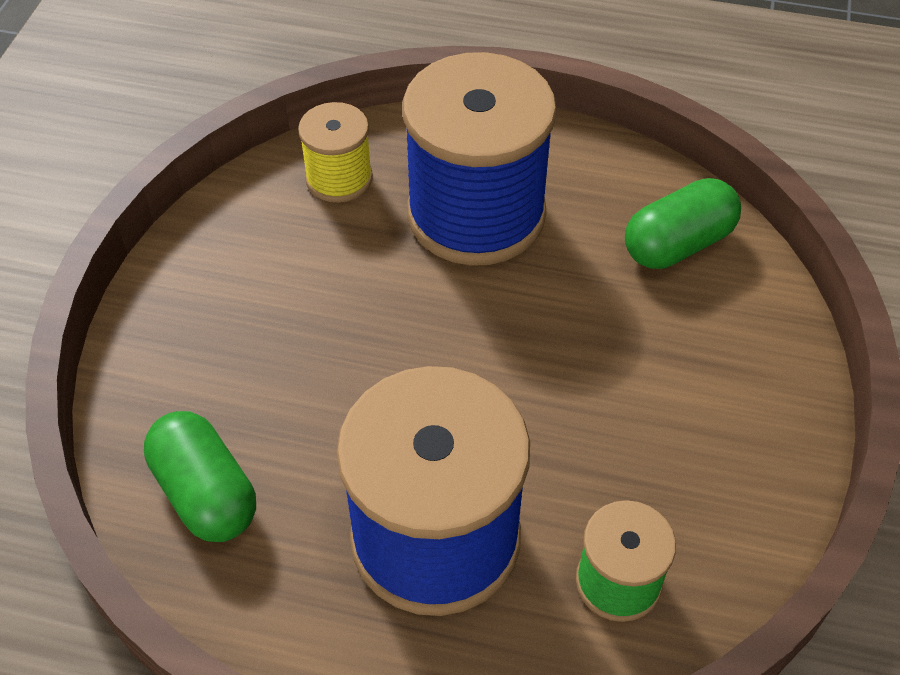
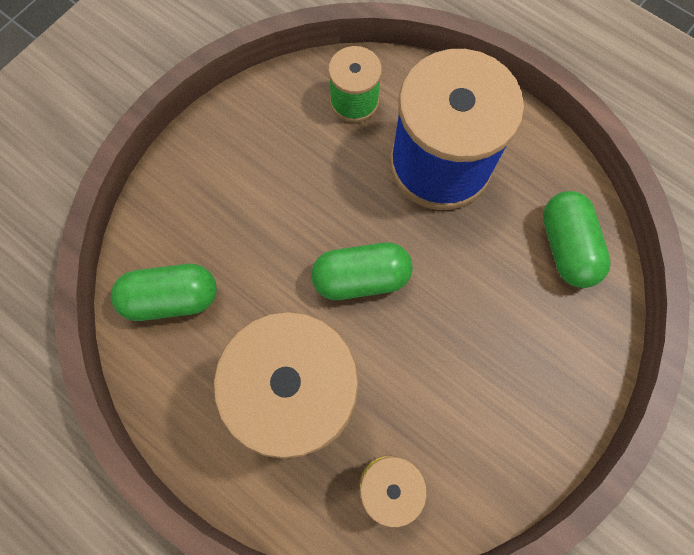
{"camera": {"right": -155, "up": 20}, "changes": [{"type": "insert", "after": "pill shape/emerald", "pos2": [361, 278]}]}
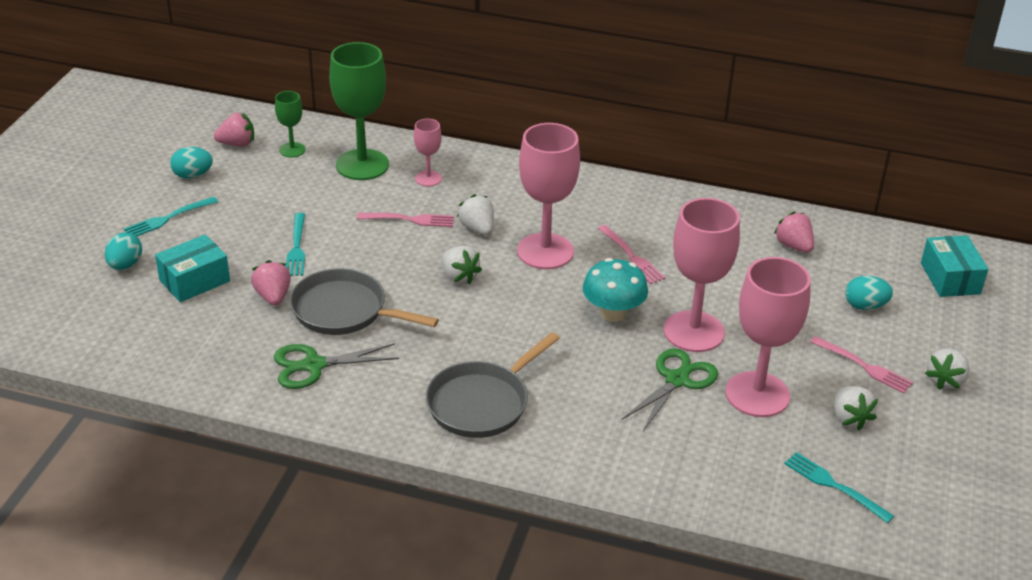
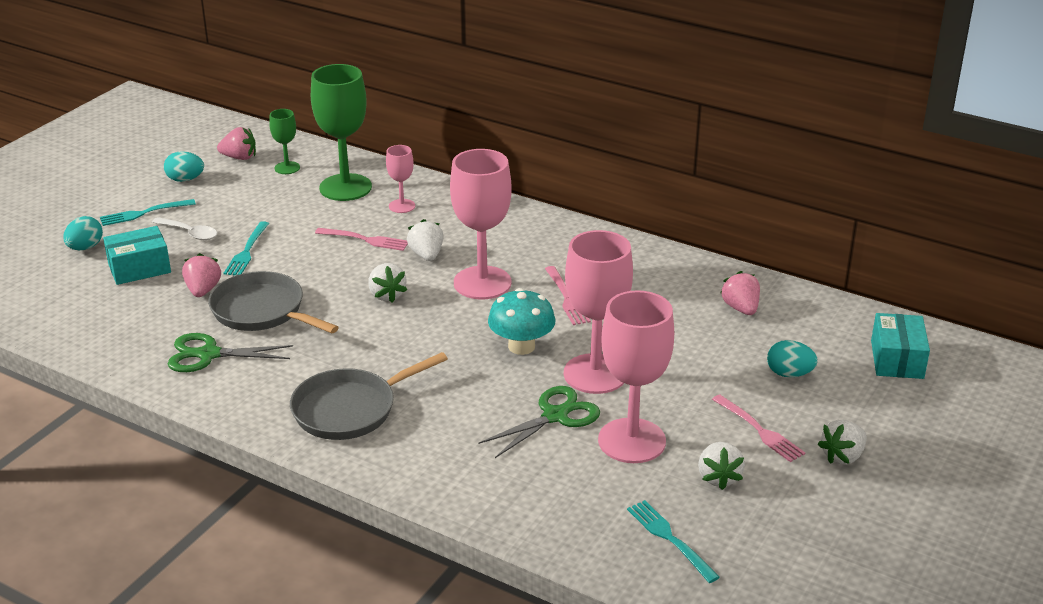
{"camera": {"right": 15, "up": -5}, "changes": [{"type": "insert", "after": "spoon/white", "pos2": [189, 233]}]}
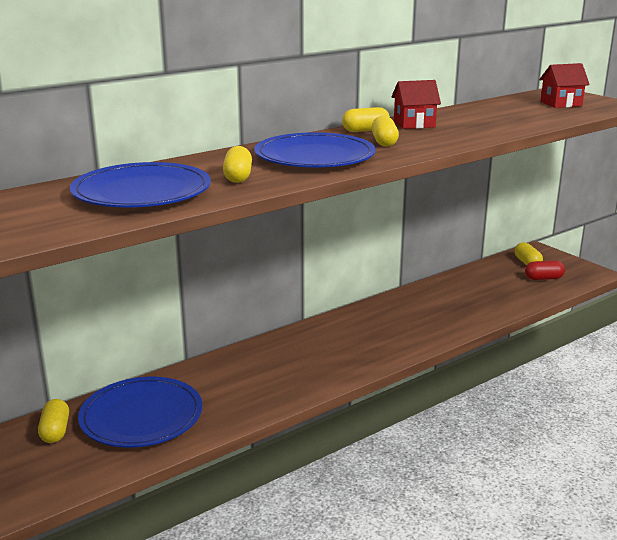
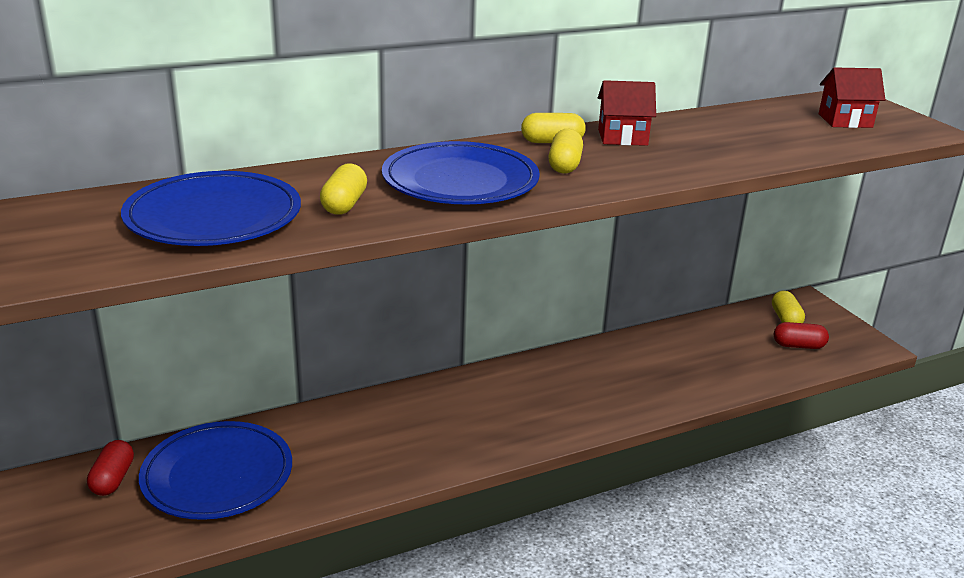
{"camera": {"right": 10, "up": 5}, "changes": [{"type": "recolor", "before": "pill shape/golden", "after": "pill shape/scarlet", "pos1": [55, 431], "pos2": [113, 479]}]}
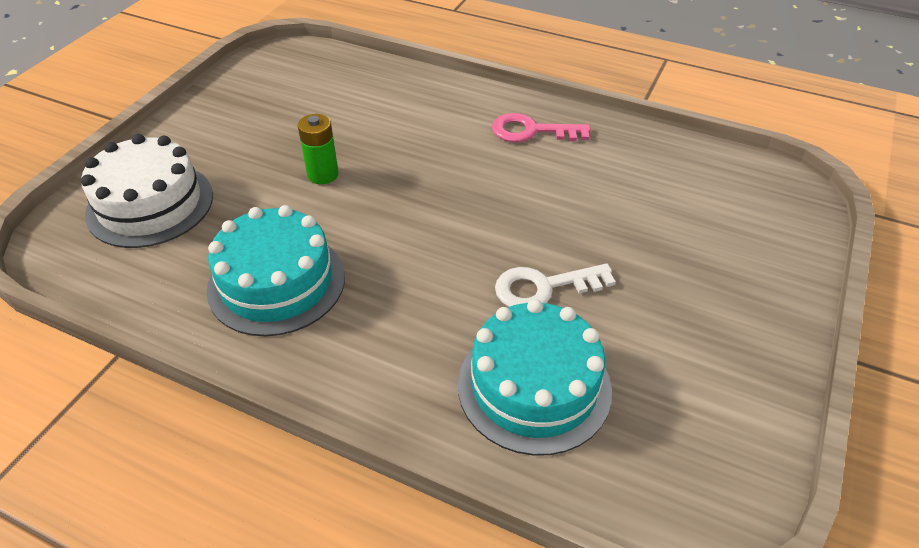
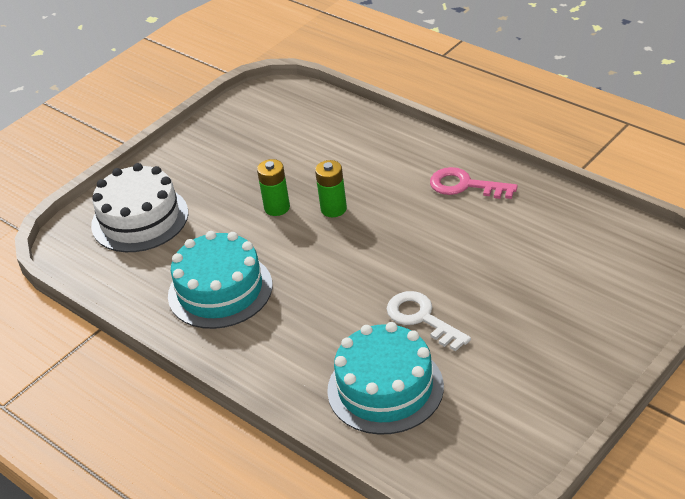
{"camera": {"right": 20, "up": -5}, "changes": [{"type": "insert", "after": "battery/emerald", "pos2": [333, 209]}, {"type": "rotate", "before": "door key/white", "pos1": [544, 287], "pos2": [422, 319], "turn": 45}]}
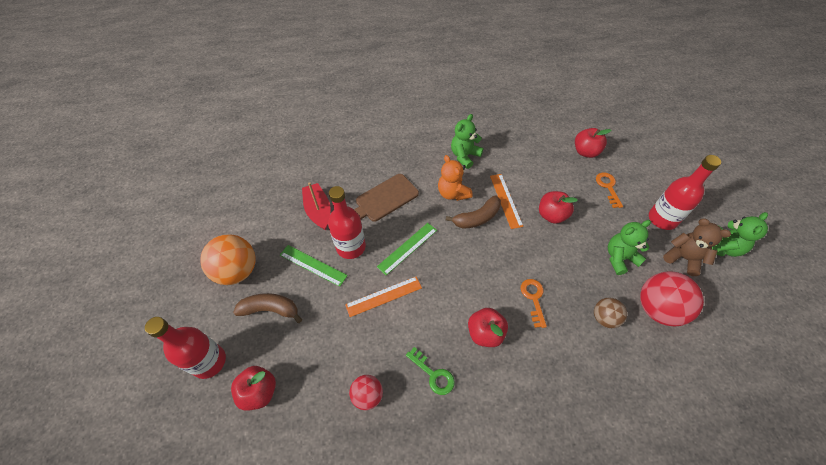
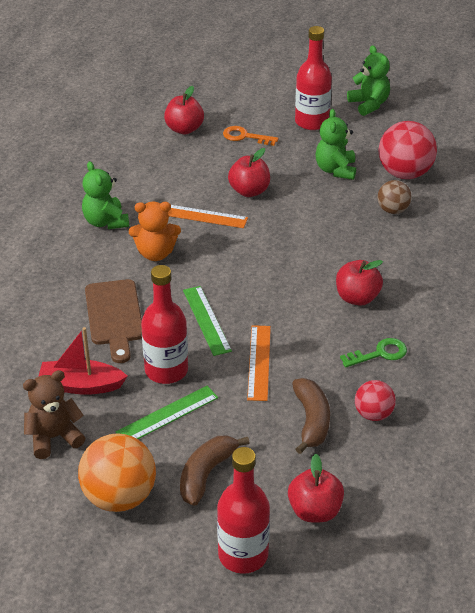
{"camera": {"right": -65, "up": -15}, "changes": [{"type": "delete", "before": "door key/orange", "pos1": [533, 298]}, {"type": "move", "before": "banana fruit/russet", "pos1": [477, 218], "pos2": [311, 421]}, {"type": "move", "before": "teddy bear/russet", "pos1": [683, 258], "pos2": [54, 437]}]}
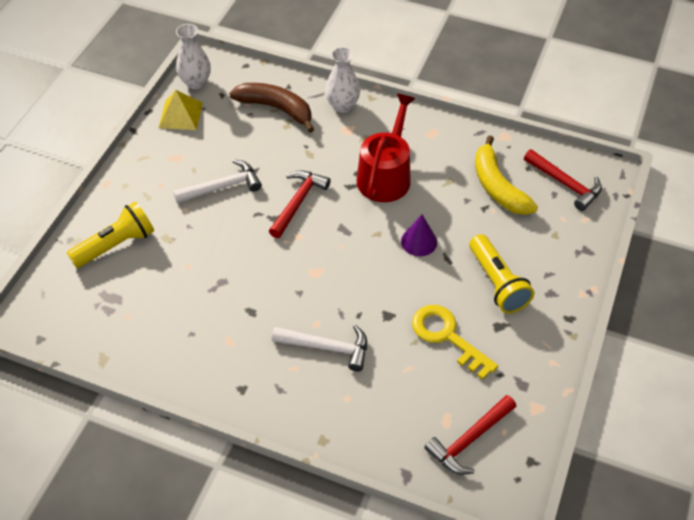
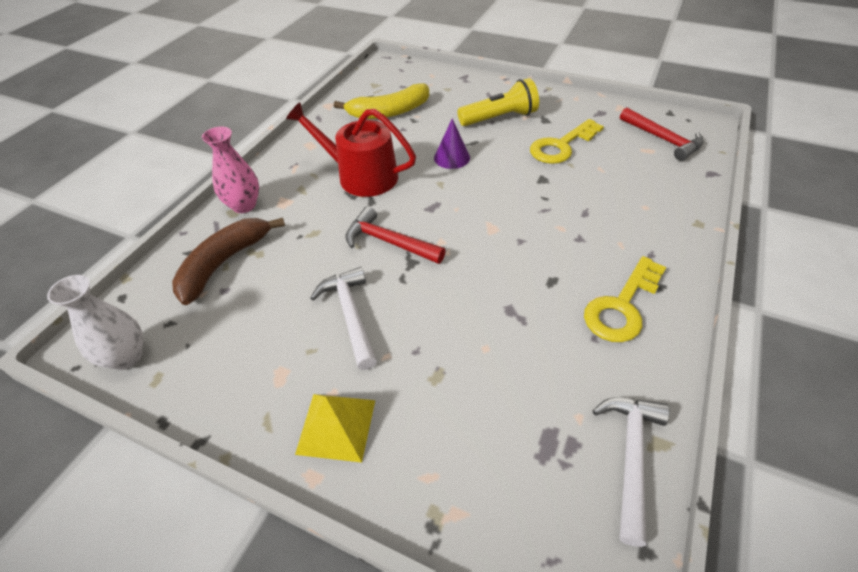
{"camera": {"right": -85, "up": -5}, "changes": [{"type": "delete", "before": "flashlight/golden", "pos1": [116, 245]}, {"type": "delete", "before": "hammer/scarlet", "pos1": [565, 184]}, {"type": "insert", "after": "door key/golden", "pos2": [622, 306]}, {"type": "move", "before": "pyramid/golden", "pos1": [181, 115], "pos2": [336, 426]}, {"type": "move", "before": "hammer/white", "pos1": [327, 347], "pos2": [631, 457]}, {"type": "recolor", "before": "tall vase/white", "after": "tall vase/rose-pink", "pos1": [342, 106], "pos2": [244, 205]}]}
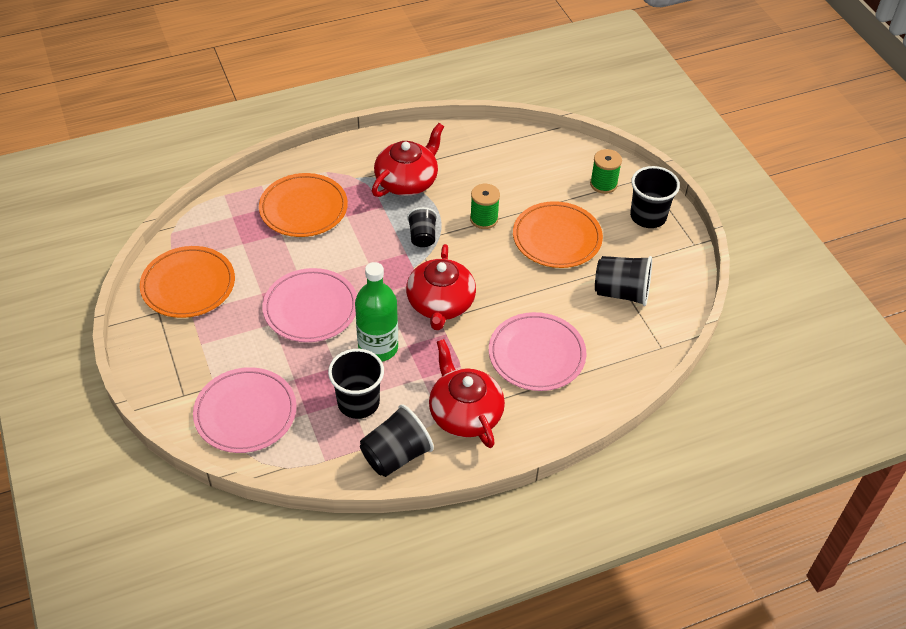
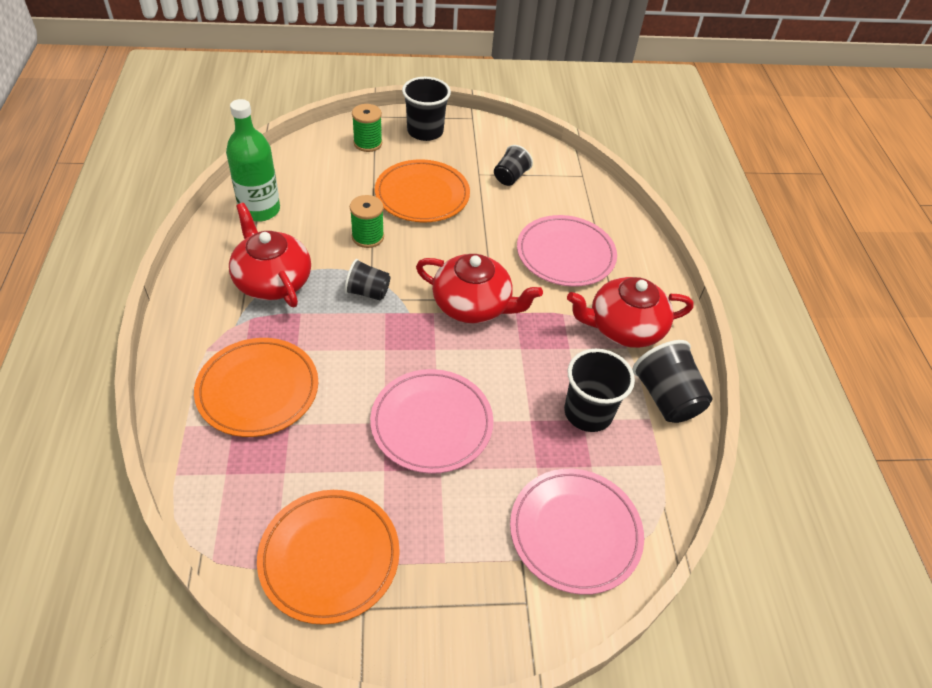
{"camera": {"right": -75, "up": 0}, "changes": [{"type": "move", "before": "drink bottle/emerald", "pos1": [378, 348], "pos2": [259, 210]}, {"type": "resize", "before": "tumbler/ebony", "pos1": [621, 292], "pos2": [510, 177], "scale": 0.63}]}
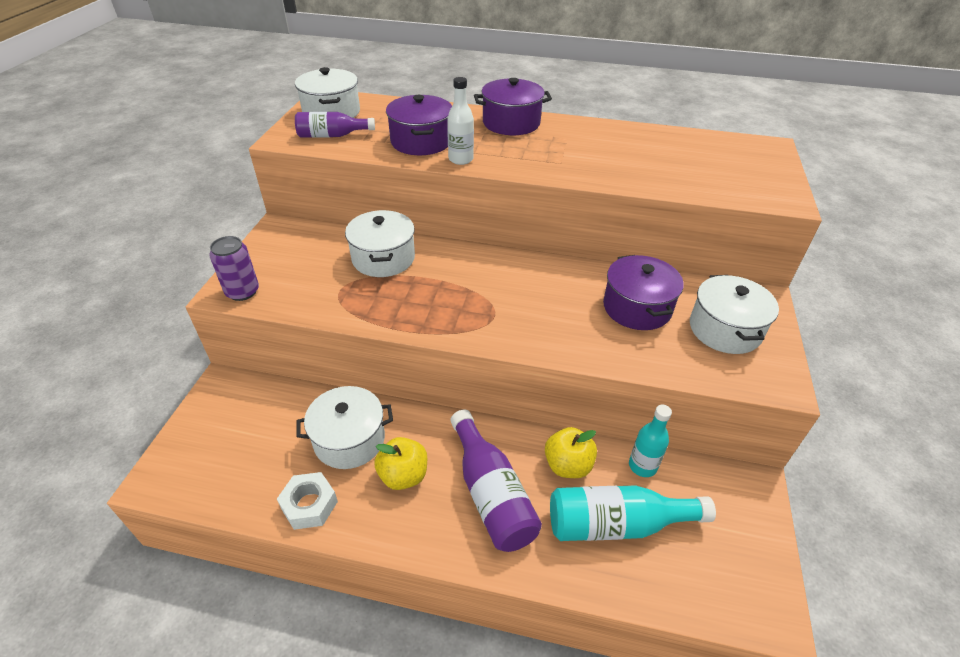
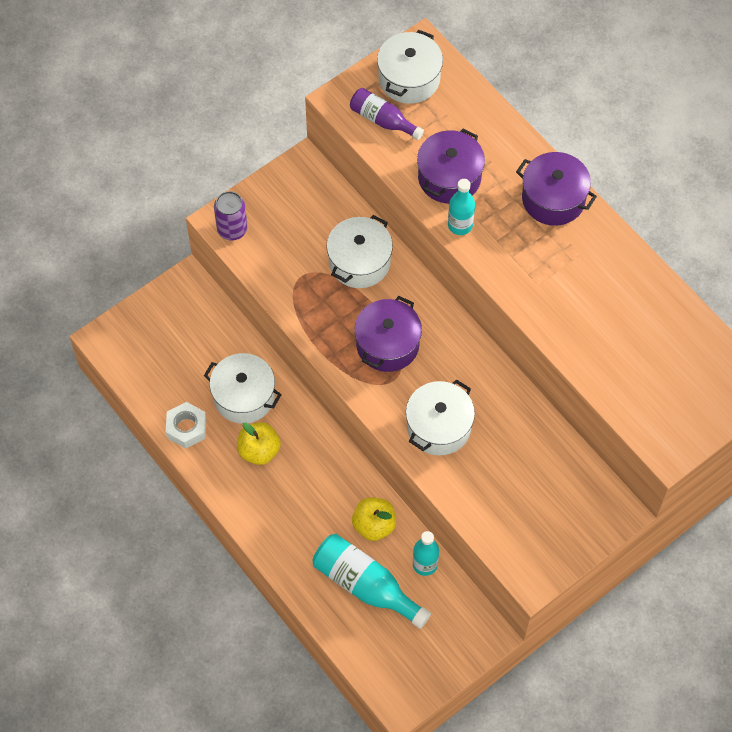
{"camera": {"right": 40, "up": 20}, "changes": [{"type": "delete", "before": "drink bottle/royal purple", "pos1": [491, 494]}, {"type": "move", "before": "pot/royal purple", "pos1": [637, 307], "pos2": [387, 344]}, {"type": "move", "before": "pot/white", "pos1": [725, 329], "pos2": [439, 426]}, {"type": "recolor", "before": "drink bottle/white", "after": "drink bottle/turquoise", "pos1": [460, 159], "pos2": [460, 225]}]}
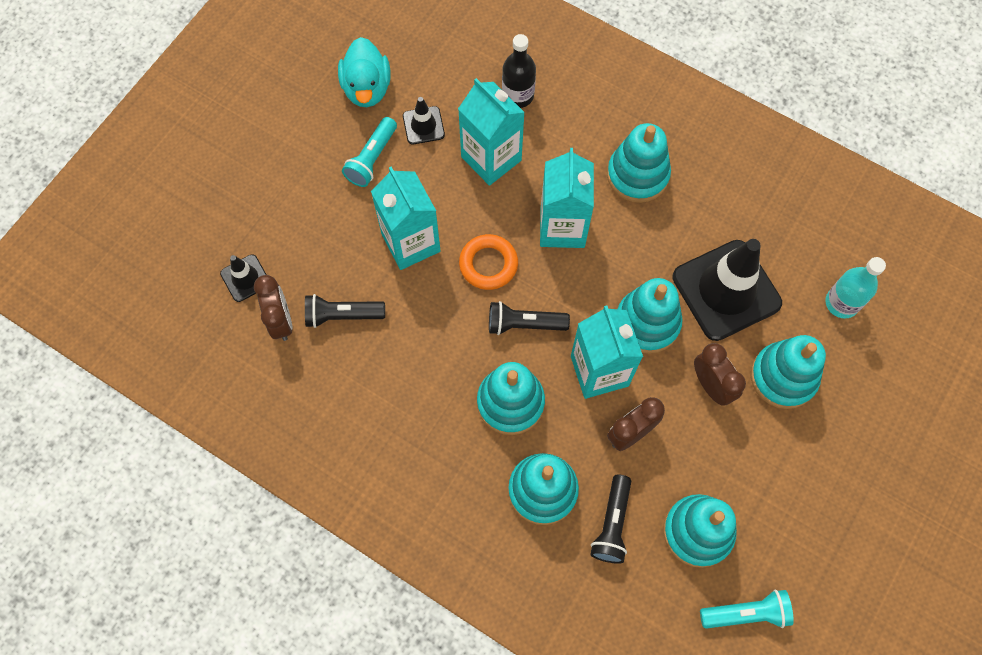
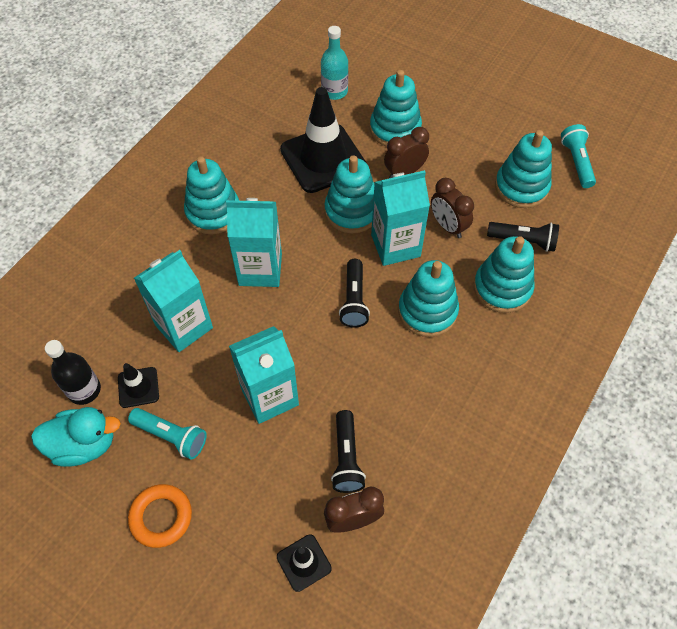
{"camera": {"right": -90, "up": -10}, "changes": [{"type": "move", "before": "hoop/orange", "pos1": [488, 264], "pos2": [161, 517]}, {"type": "move", "before": "drink bottle/ebony", "pos1": [518, 95], "pos2": [84, 390]}]}
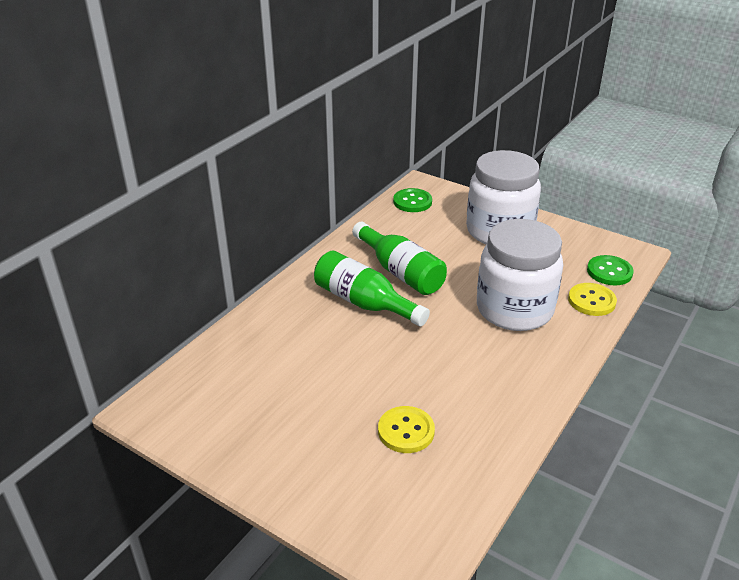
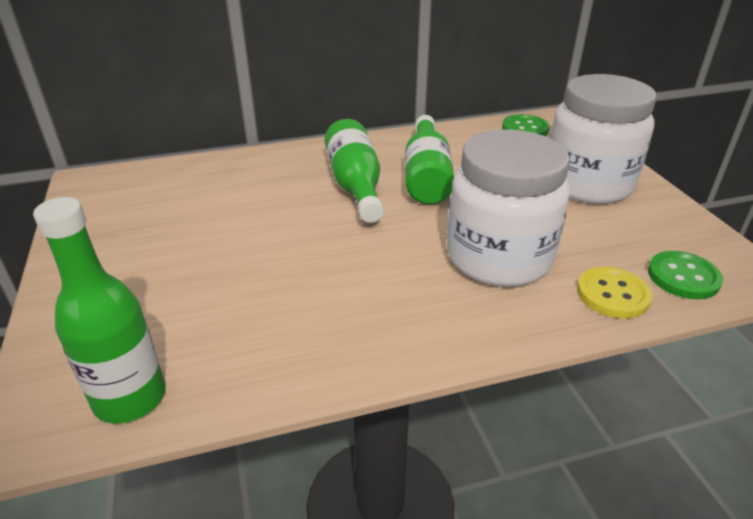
{"camera": {"right": 40, "up": 0}, "changes": [{"type": "delete", "before": "shirt button/golden", "pos1": [406, 431]}, {"type": "insert", "after": "drink bottle/emerald", "pos2": [130, 398]}]}
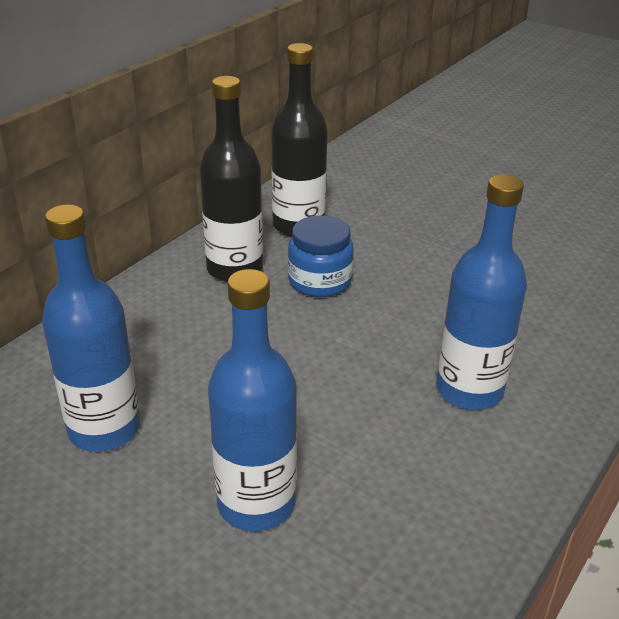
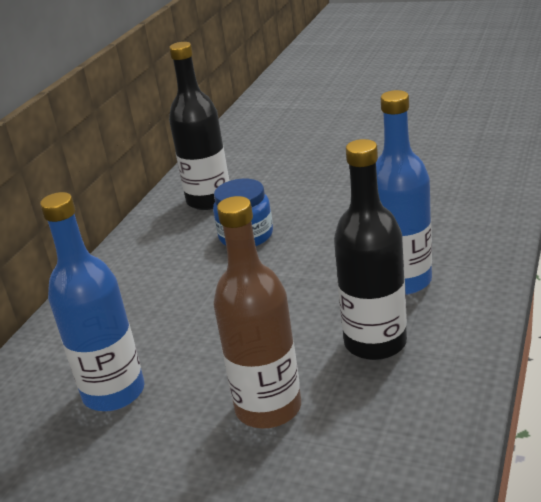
{"camera": {"right": -10, "up": -5}, "changes": [{"type": "move", "before": "drink bottle/ebony", "pos1": [235, 269], "pos2": [375, 343]}, {"type": "recolor", "before": "drink bottle/cobalt", "after": "drink bottle/russet", "pos1": [256, 503], "pos2": [268, 408]}]}
